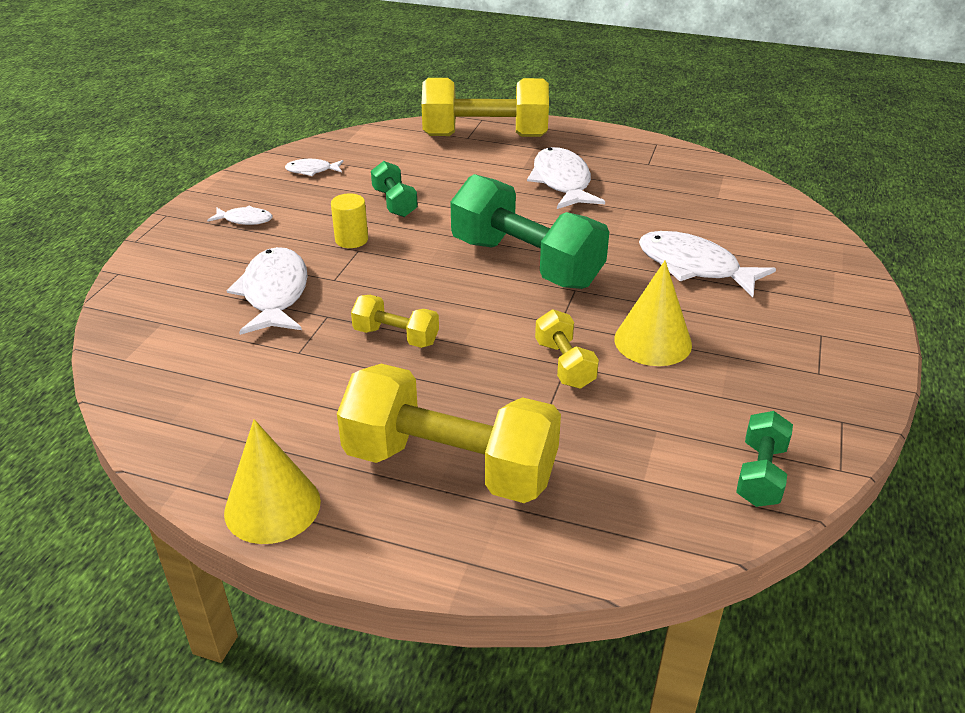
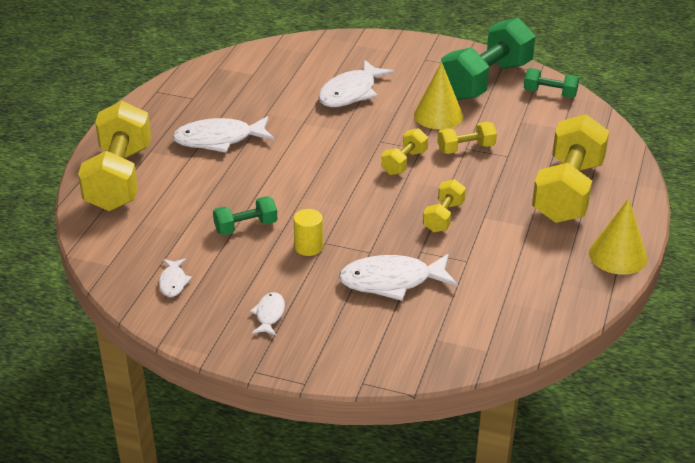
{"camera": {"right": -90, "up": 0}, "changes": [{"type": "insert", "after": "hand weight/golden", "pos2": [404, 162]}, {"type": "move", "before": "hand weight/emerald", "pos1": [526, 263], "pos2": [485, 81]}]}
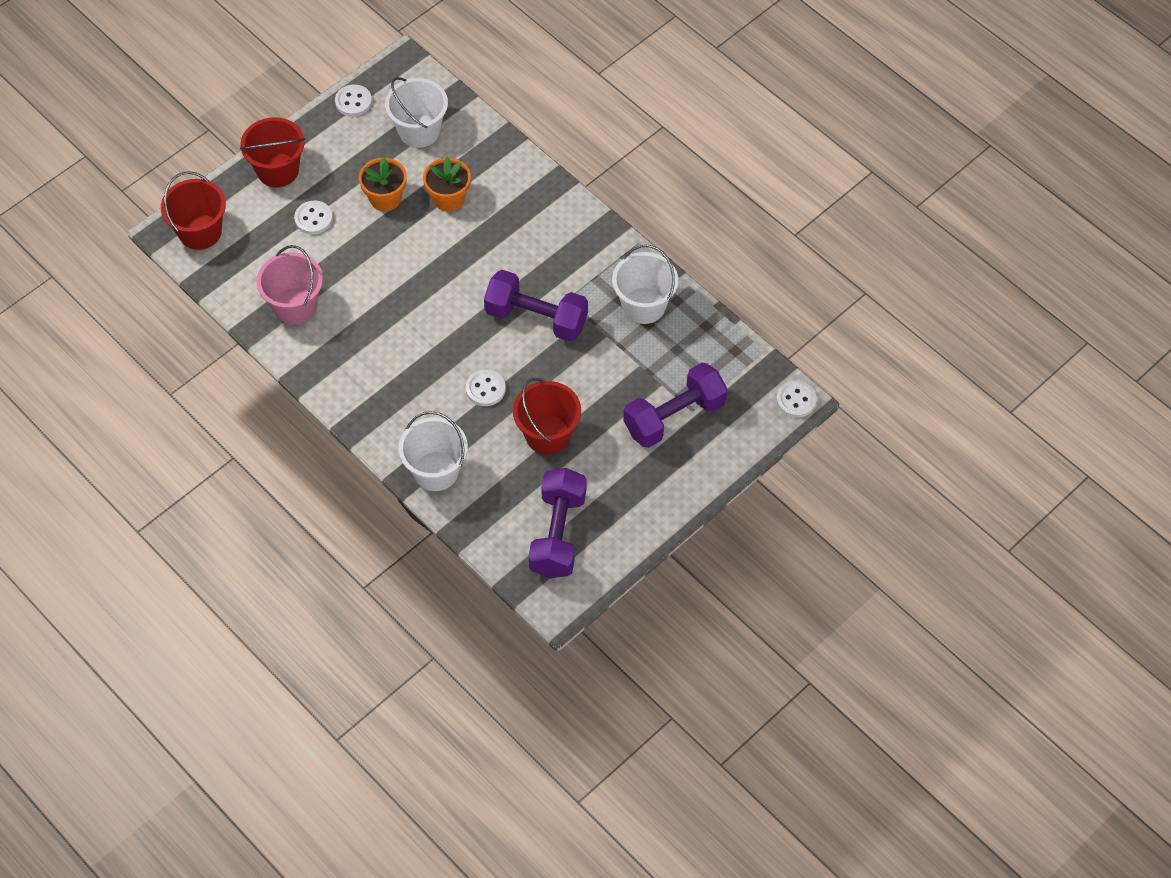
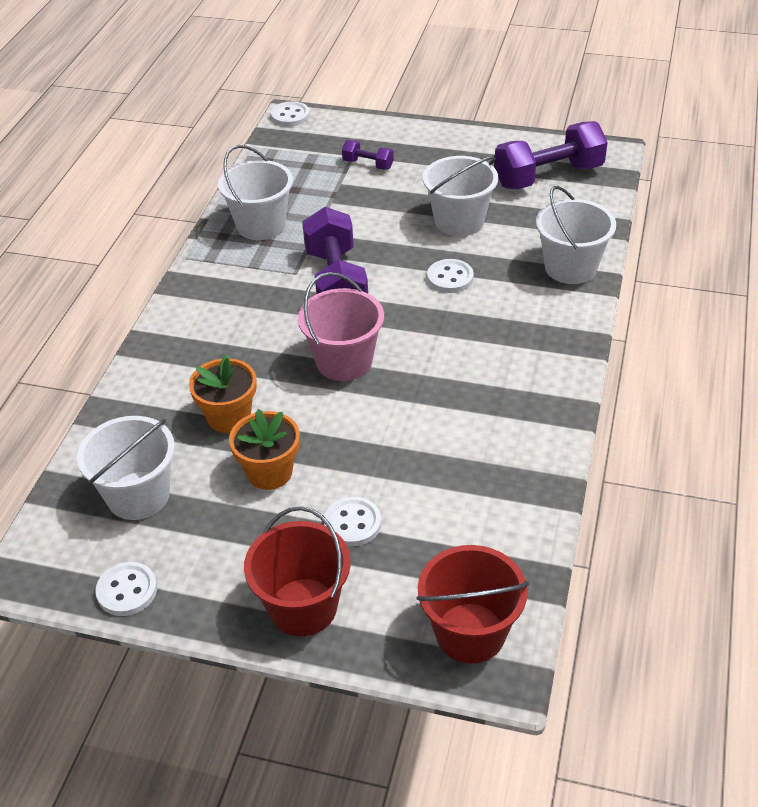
{"camera": {"right": -120, "up": -15}, "changes": [{"type": "move", "before": "bucket/rose-pink", "pos1": [295, 306], "pos2": [344, 361]}, {"type": "recolor", "before": "bucket/scarlet", "after": "bucket/white", "pos1": [547, 435], "pos2": [459, 221]}, {"type": "resize", "before": "hand weight/royal purple", "pos1": [674, 417], "pos2": [368, 164], "scale": 0.48}]}
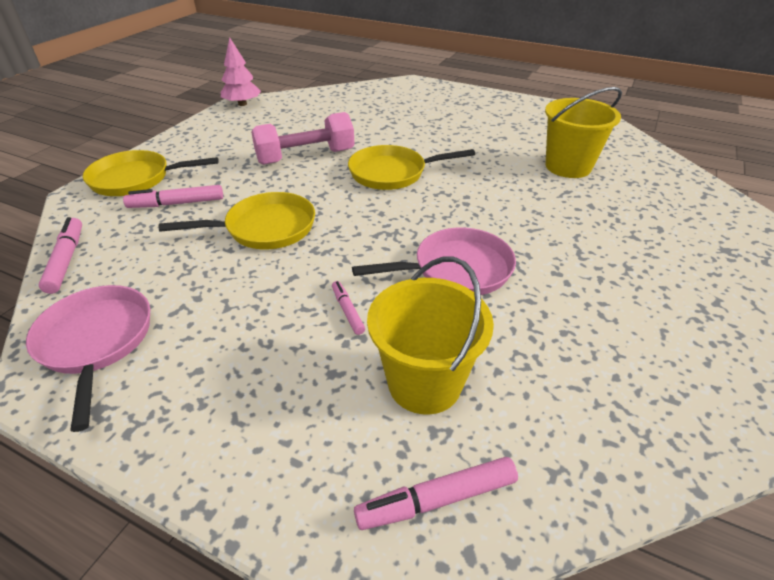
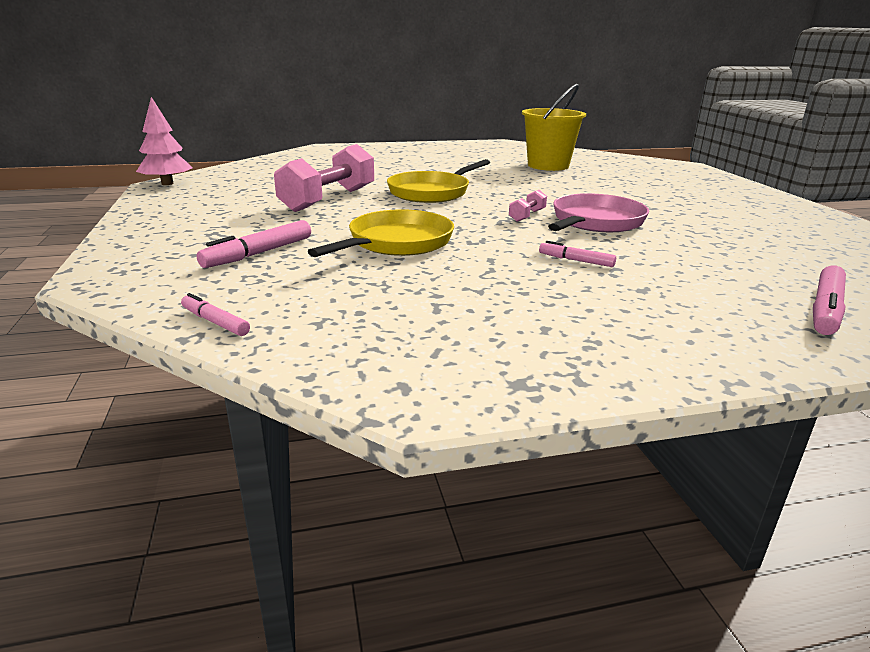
{"camera": {"right": -40, "up": -15}, "changes": [{"type": "delete", "before": "frying pan/rose-pink", "pos1": [96, 342]}, {"type": "delete", "before": "frying pan/golden", "pos1": [136, 179]}, {"type": "delete", "before": "bucket/golden", "pos1": [424, 383]}, {"type": "insert", "after": "hand weight/rose-pink", "pos2": [527, 216]}, {"type": "resize", "before": "marker/rose-pink", "pos1": [66, 260], "pos2": [215, 322], "scale": 0.61}]}
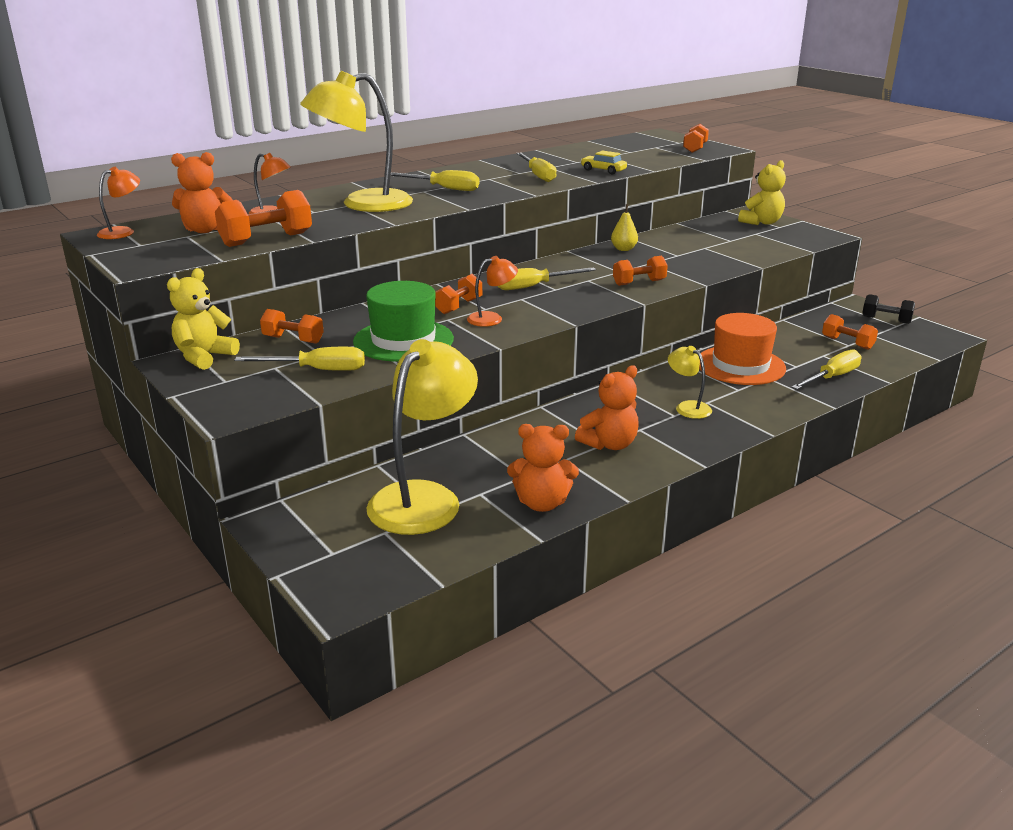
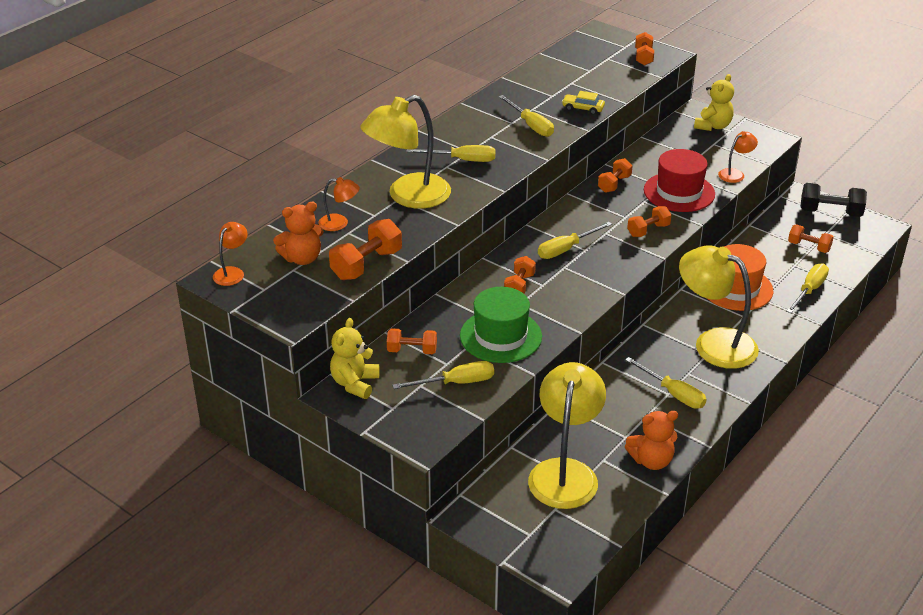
{"camera": {"right": -15, "up": 10}, "changes": [{"type": "insert", "after": "hat/scarlet", "pos2": [679, 192]}, {"type": "move", "before": "desk lamp/orange", "pos1": [492, 318], "pos2": [735, 174]}, {"type": "replace", "before": "teddy bear/orange", "after": "screwdriver/golden", "pos1": [609, 444], "pos2": [673, 393]}, {"type": "replace", "before": "pear/golden", "after": "hand weight/orange", "pos1": [623, 249], "pos2": [614, 184]}, {"type": "resize", "before": "desk lamp/golden", "pos1": [687, 407], "pos2": [714, 343], "scale": 2.17}, {"type": "resize", "before": "hand weight/ebony", "pos1": [886, 320], "pos2": [830, 212], "scale": 1.54}]}
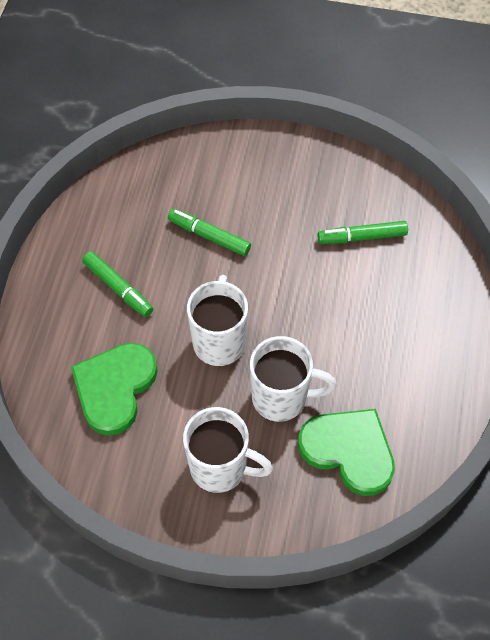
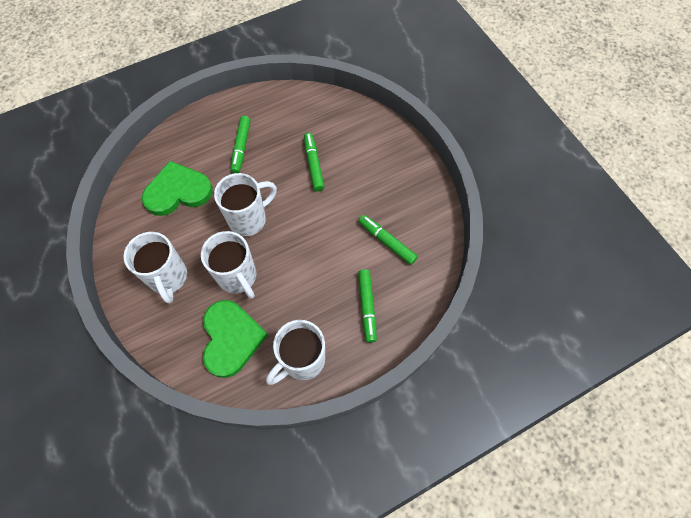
{"camera": {"right": 50, "up": 5}, "changes": [{"type": "insert", "after": "coffee mug/white", "pos2": [302, 360]}, {"type": "insert", "after": "marker/emerald", "pos2": [367, 307]}]}
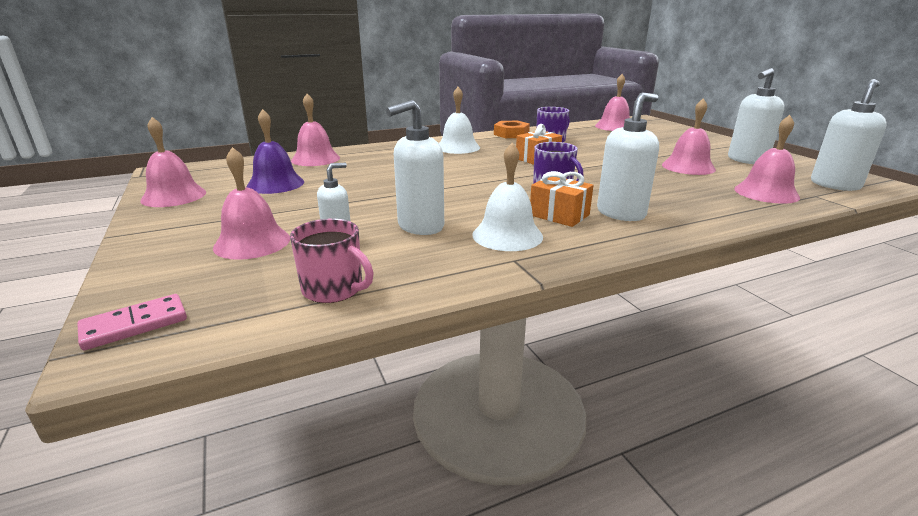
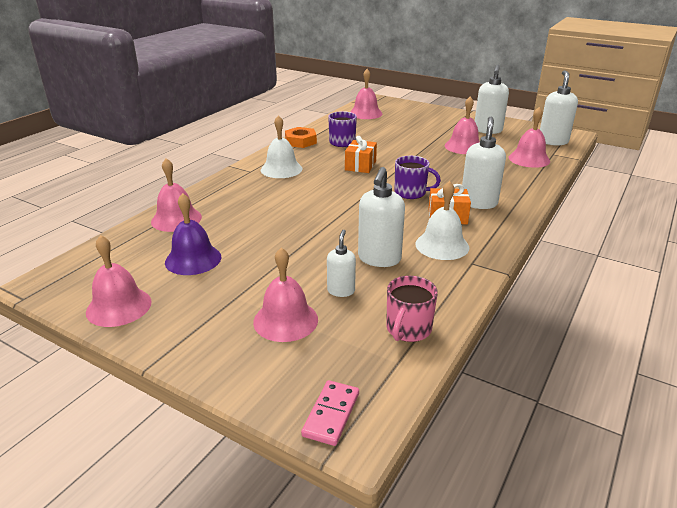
{"camera": {"right": -35, "up": 5}, "changes": [{"type": "rotate", "before": "coffee mug/rose-pink", "pos1": [334, 289], "pos2": [408, 329], "turn": 120}]}
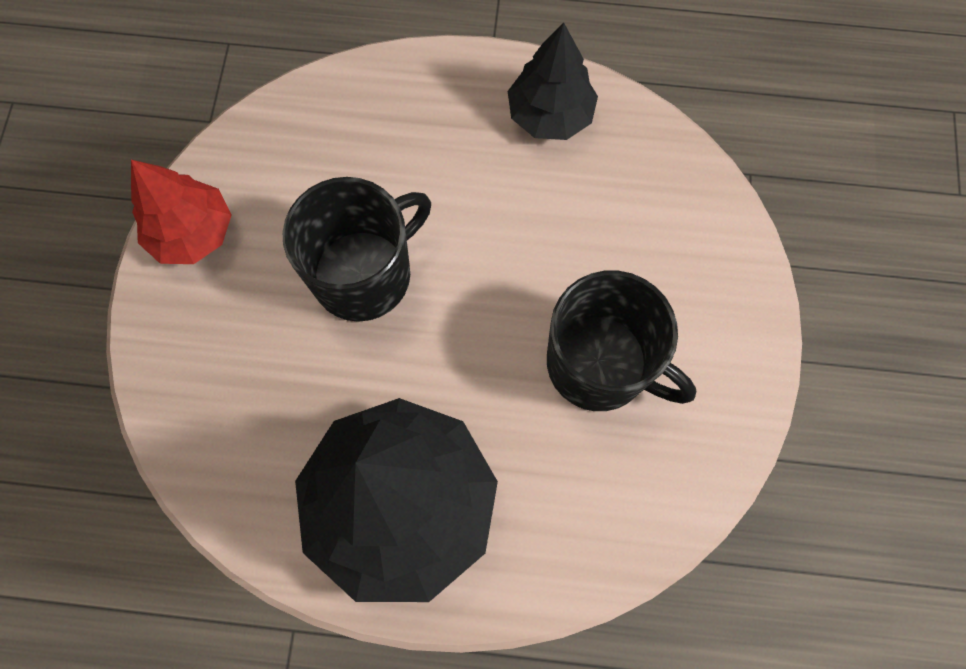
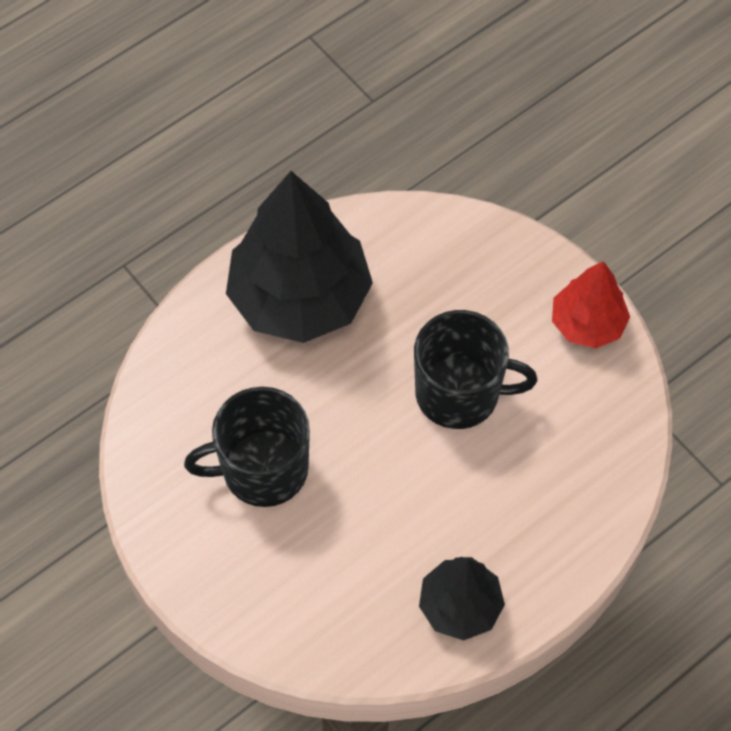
{"camera": {"right": 135, "up": -10}, "changes": [{"type": "rotate", "before": "coffee mug/ebony", "pos1": [364, 274], "pos2": [459, 393], "turn": -90}]}
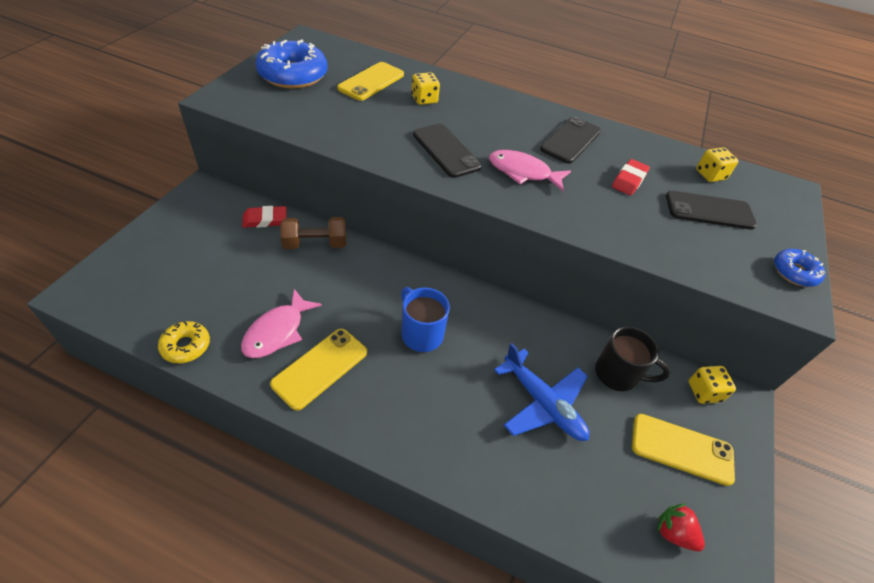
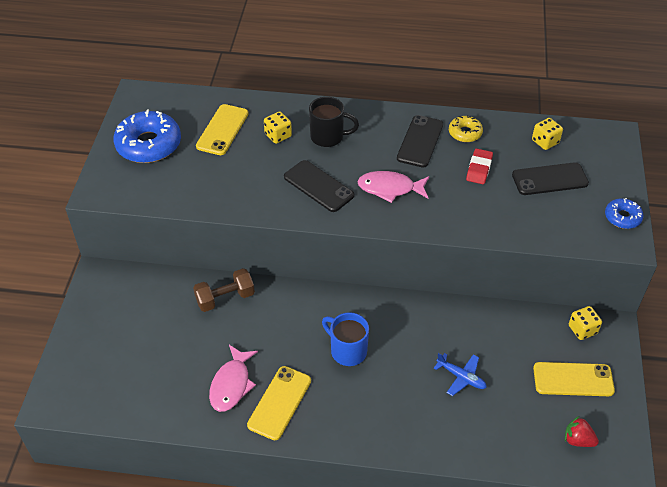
{"camera": {"right": -10, "up": 0}, "changes": [{"type": "delete", "before": "gum eraser/scarlet", "pos1": [265, 220]}, {"type": "move", "before": "doughnut/golden", "pos1": [186, 346], "pos2": [465, 133]}, {"type": "move", "before": "coffee mug/ebony", "pos1": [618, 374], "pos2": [328, 137]}, {"type": "resize", "before": "plane/cobalt", "pos1": [543, 403], "pos2": [461, 377], "scale": 0.62}]}
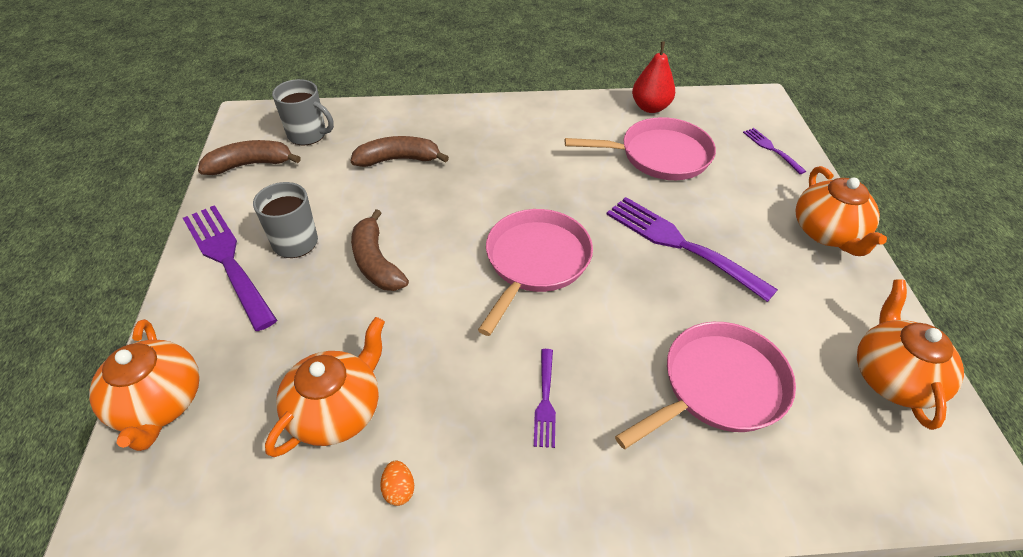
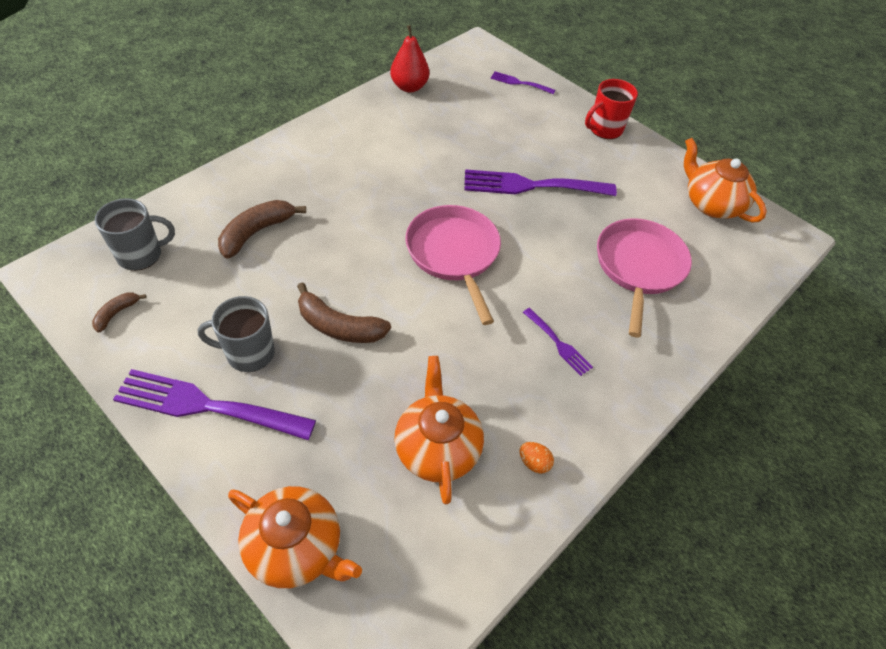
{"camera": {"right": -45, "up": 5}, "changes": [{"type": "delete", "before": "frying pan/rose-pink", "pos1": [659, 156]}, {"type": "replace", "before": "china teapot/orange", "after": "coffee mug/scarlet", "pos1": [827, 233], "pos2": [604, 129]}, {"type": "resize", "before": "banana fruit/russet", "pos1": [250, 164], "pos2": [116, 313], "scale": 0.54}]}
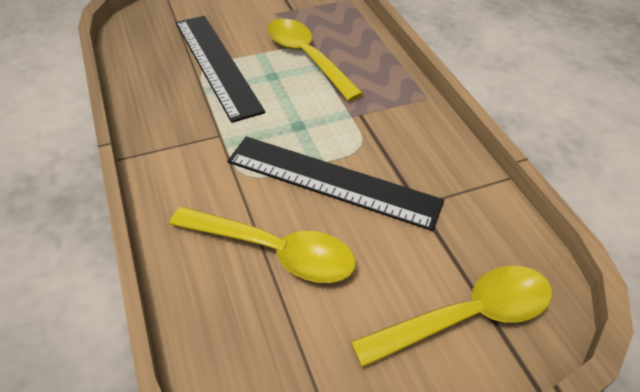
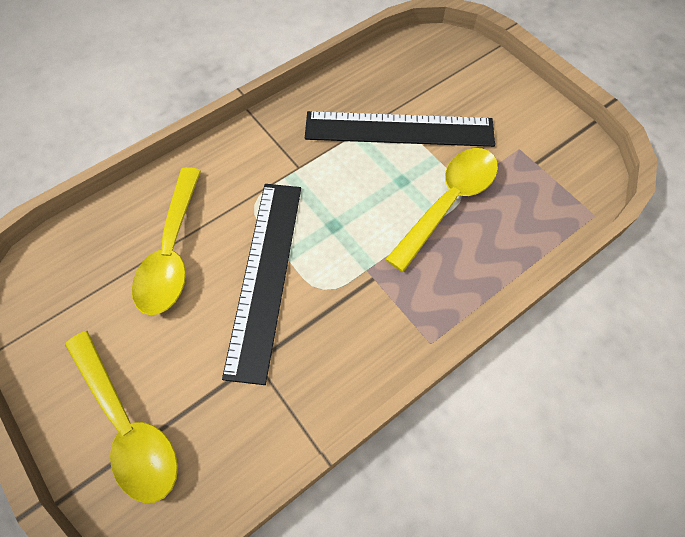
{"camera": {"right": 75, "up": 15}, "changes": [{"type": "rotate", "before": "measuring stick/ebony", "pos1": [216, 64], "pos2": [399, 129], "turn": 45}]}
